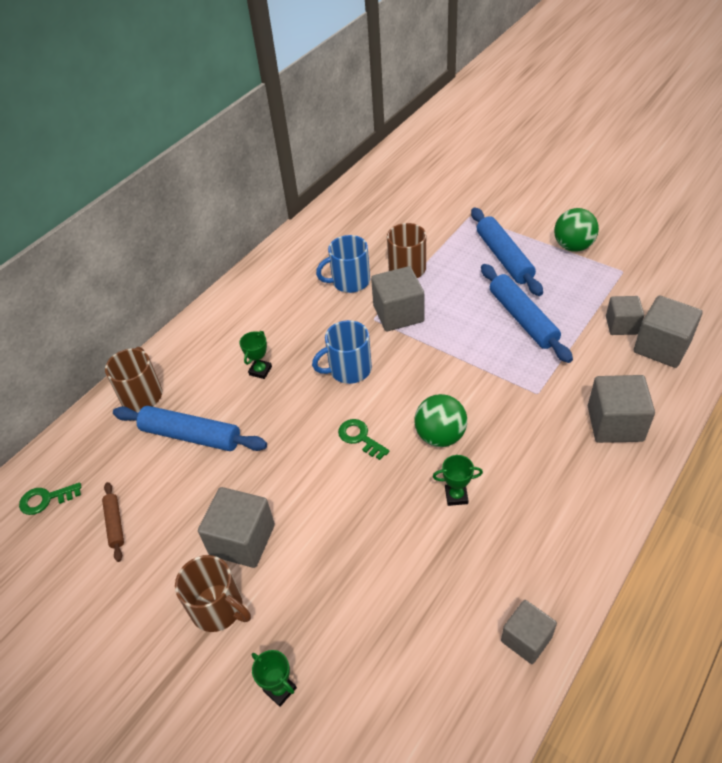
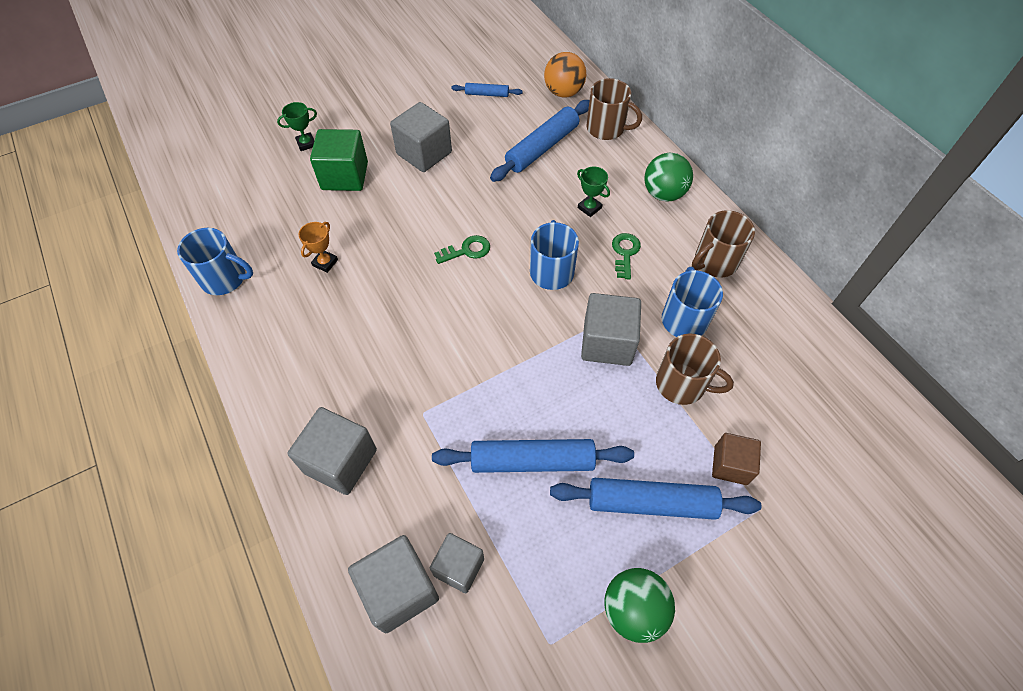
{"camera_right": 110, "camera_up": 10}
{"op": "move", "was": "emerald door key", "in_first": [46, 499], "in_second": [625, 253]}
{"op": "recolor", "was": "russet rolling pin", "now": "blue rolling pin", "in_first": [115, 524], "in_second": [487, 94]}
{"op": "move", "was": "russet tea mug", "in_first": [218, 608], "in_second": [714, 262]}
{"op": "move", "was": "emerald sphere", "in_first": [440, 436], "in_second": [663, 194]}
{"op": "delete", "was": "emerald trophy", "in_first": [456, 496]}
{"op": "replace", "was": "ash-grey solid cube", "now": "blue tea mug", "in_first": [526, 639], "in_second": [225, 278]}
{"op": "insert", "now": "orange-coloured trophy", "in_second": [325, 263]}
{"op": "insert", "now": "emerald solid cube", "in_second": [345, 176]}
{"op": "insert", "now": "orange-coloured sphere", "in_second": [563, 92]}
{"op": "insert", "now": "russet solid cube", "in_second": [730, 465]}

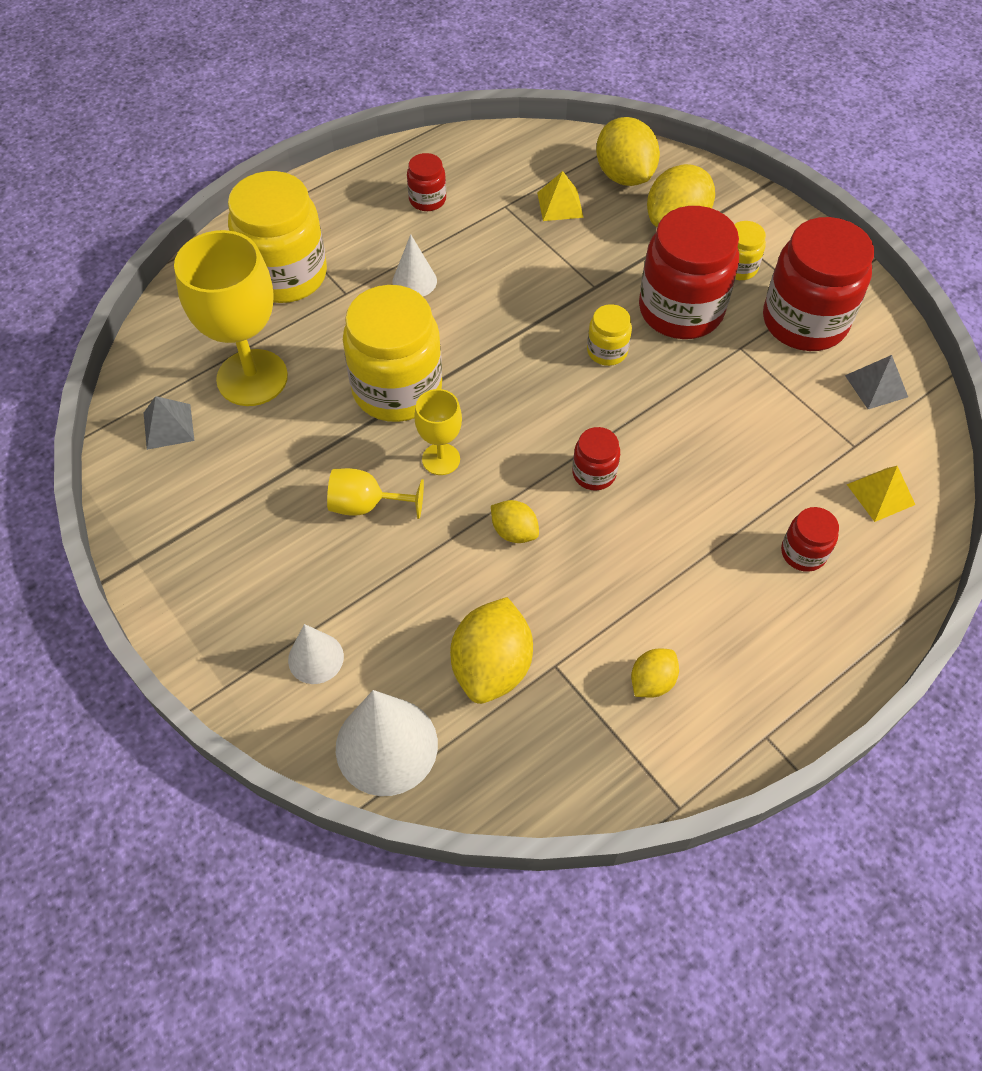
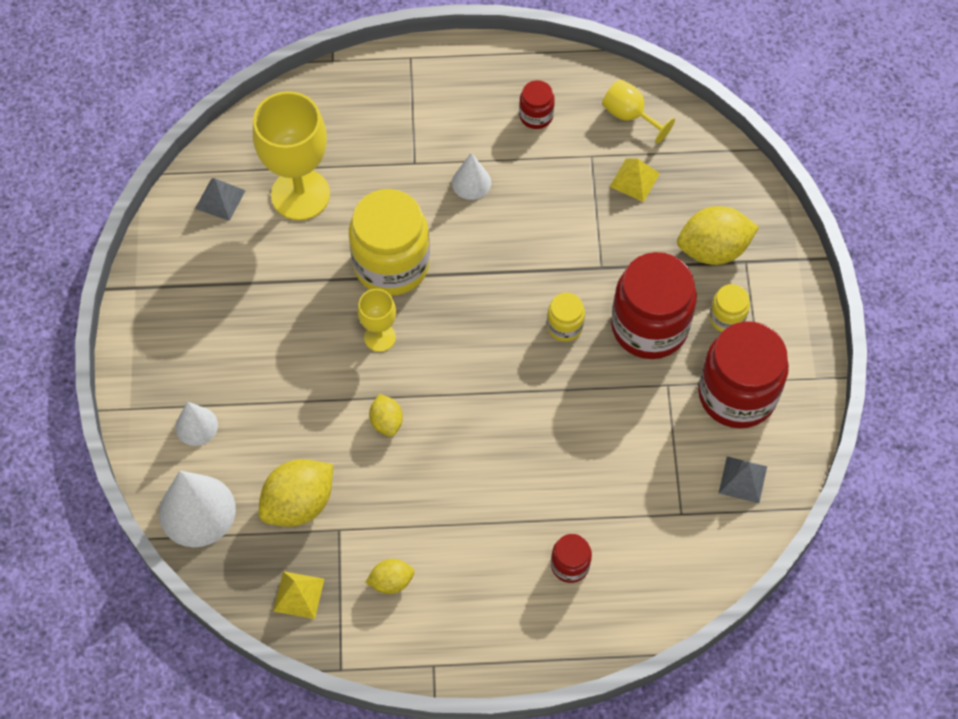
{"camera_right": 35, "camera_up": 5}
{"op": "delete", "was": "bright yellow jar", "in_first": [285, 275]}
{"op": "move", "was": "bright yellow goblet", "in_first": [366, 505], "in_second": [629, 116]}
{"op": "delete", "was": "scarlet jar", "in_first": [594, 473]}
{"op": "delete", "was": "bright yellow toy lemon", "in_first": [624, 176]}
{"op": "move", "was": "bright yellow solid pyramid", "in_first": [880, 494], "in_second": [298, 594]}

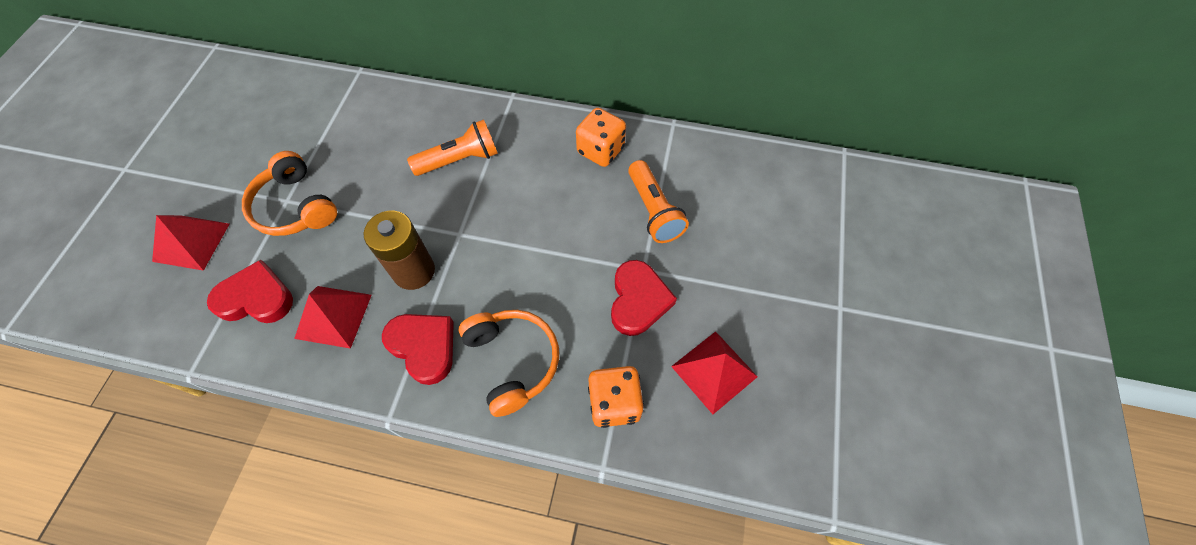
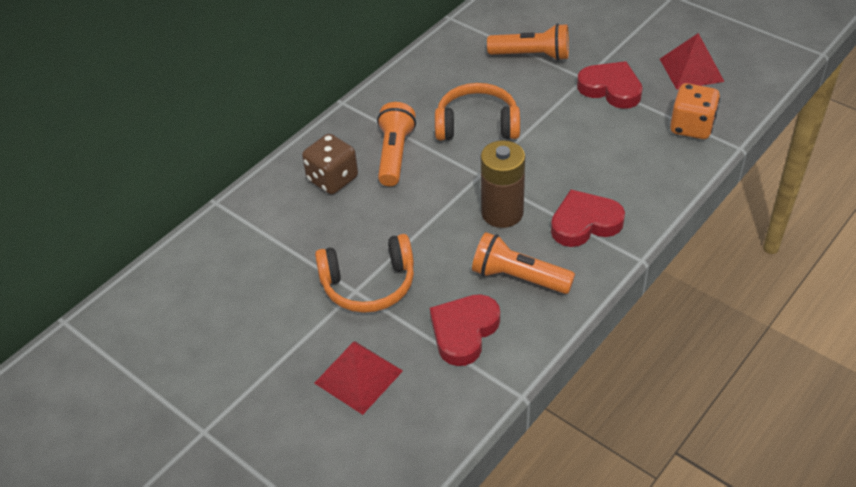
{"camera_right": -60, "camera_up": -15}
{"op": "replace", "was": "scarlet solid pyramid", "now": "orange-coloured torch", "in_first": [333, 316], "in_second": [518, 277]}
{"op": "move", "was": "orange-coloured over-ear headphones", "in_first": [512, 361], "in_second": [477, 125]}
{"op": "delete", "was": "orange-coloured game die", "in_first": [600, 150]}
{"op": "insert", "now": "russet game die", "in_second": [332, 179]}

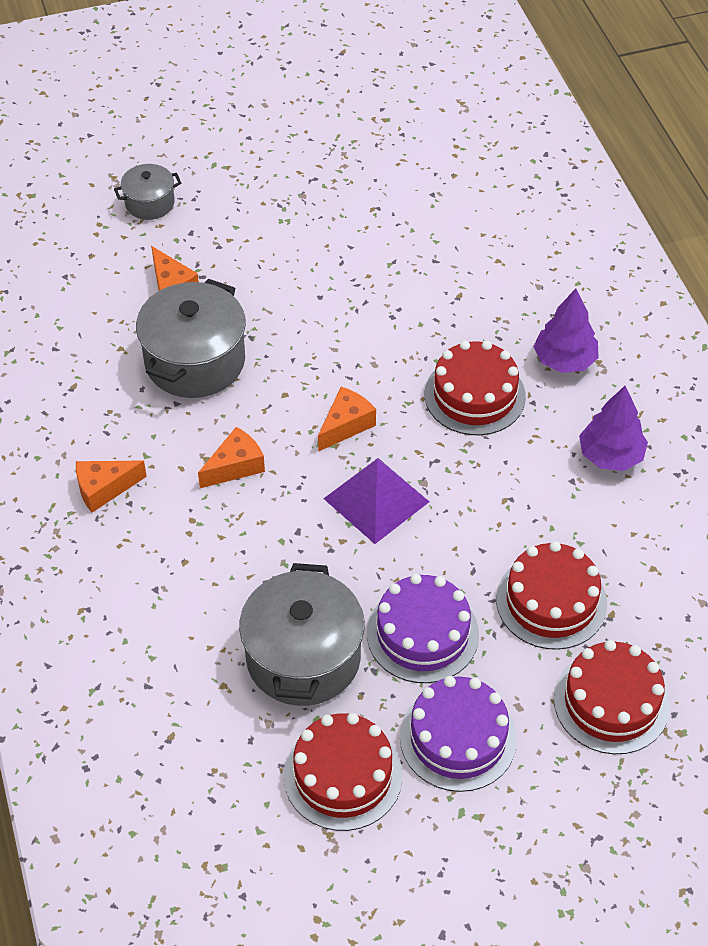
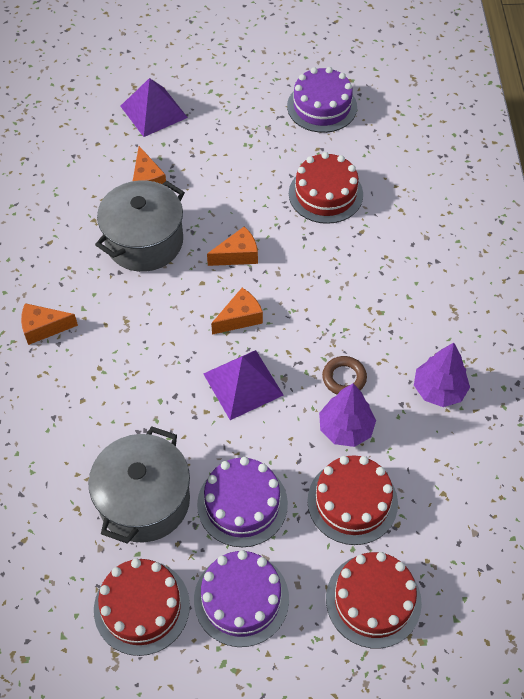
{"camera_right": 15, "camera_up": 5}
{"op": "replace", "was": "ash-grey stockpot", "now": "purple solid pyramid", "in_first": [150, 203], "in_second": [153, 111]}
{"op": "move", "was": "orange-coloured piece of cheese", "in_first": [235, 466], "in_second": [237, 255]}
{"op": "move", "was": "scarlet cake", "in_first": [474, 395], "in_second": [325, 194]}
{"op": "move", "was": "purple fir tree", "in_first": [564, 360], "in_second": [346, 428]}
{"op": "insert", "now": "purple cake", "in_second": [322, 106]}
{"op": "insert", "now": "russet torus", "in_second": [344, 378]}

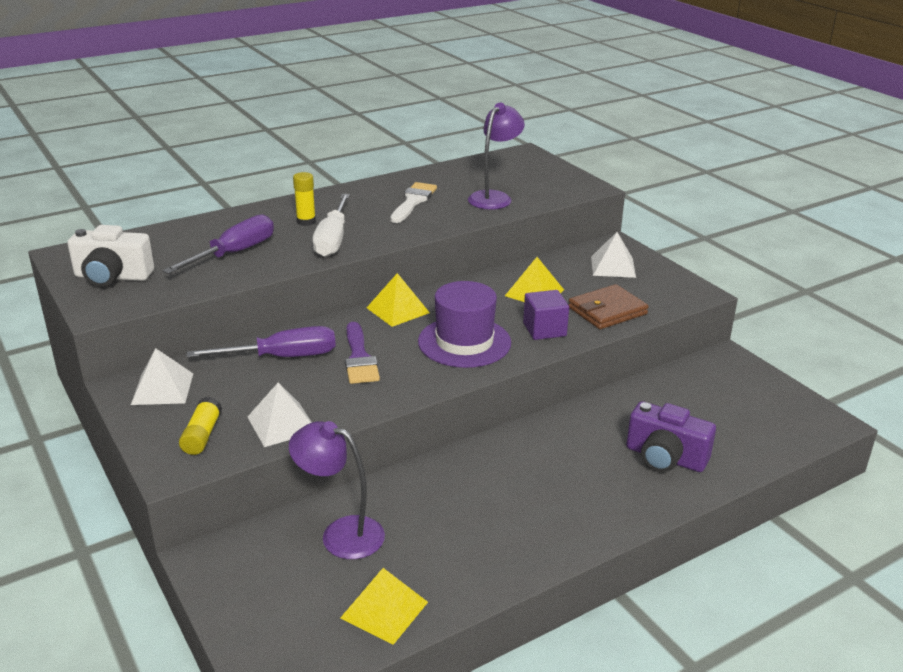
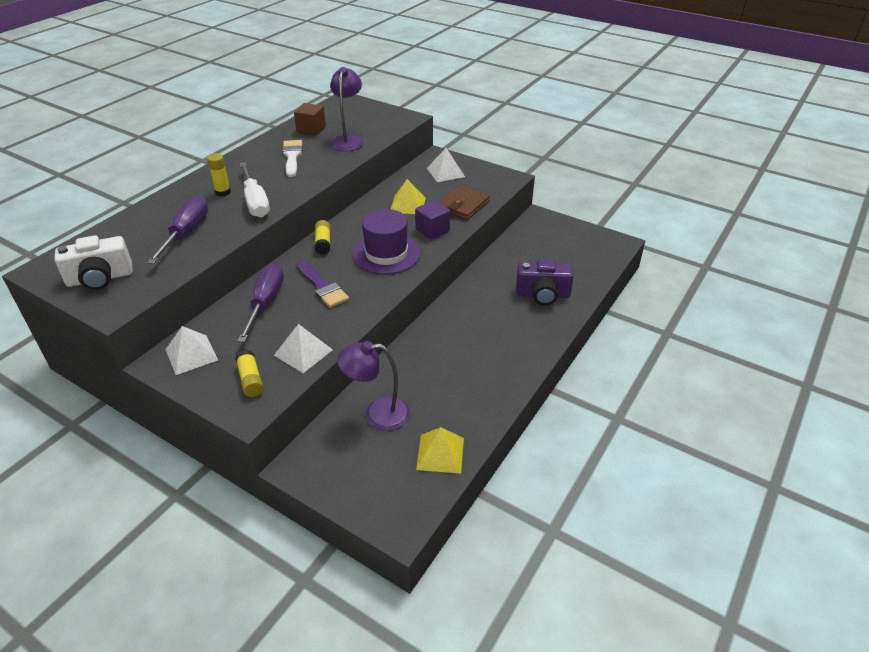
{"camera_right": -25, "camera_up": 10}
{"op": "rotate", "was": "purple hand screwdriver", "in_first": [282, 357], "in_second": [265, 302], "clockwise": -45}
{"op": "replace", "was": "bright yellow solid pyramid", "now": "bright yellow glue stick", "in_first": [397, 310], "in_second": [323, 243]}
{"op": "insert", "now": "russet solid cube", "in_second": [311, 129]}

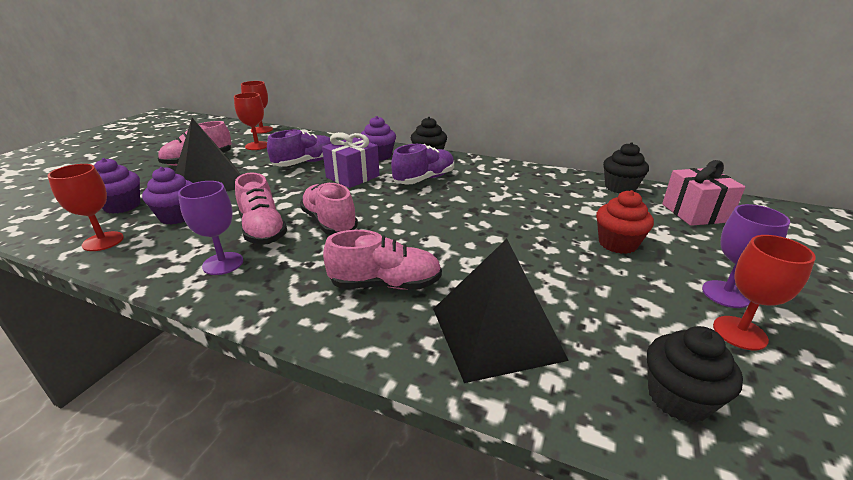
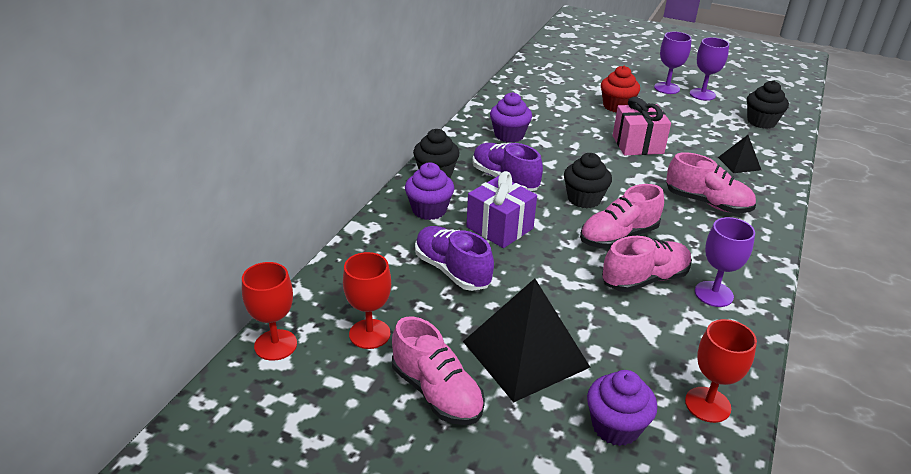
{"camera_right": -90, "camera_up": 5}
{"op": "move", "was": "purple fairy cake", "in_first": [177, 216], "in_second": [509, 135]}
{"op": "rotate", "was": "rosy lace-up shoe", "in_first": [385, 284], "in_second": [707, 203], "clockwise": 120}
{"op": "resize", "was": "jet-black solid pyramid", "in_first": [496, 333], "in_second": [739, 163], "ratio": 0.48}
{"op": "move", "was": "jet-black fairy cake", "in_first": [620, 188], "in_second": [584, 199]}
{"op": "move", "was": "rosy gift", "in_first": [695, 213], "in_second": [637, 145]}
{"op": "recolor", "was": "scarlet goblet", "now": "purple goblet", "in_first": [739, 333], "in_second": [702, 94]}

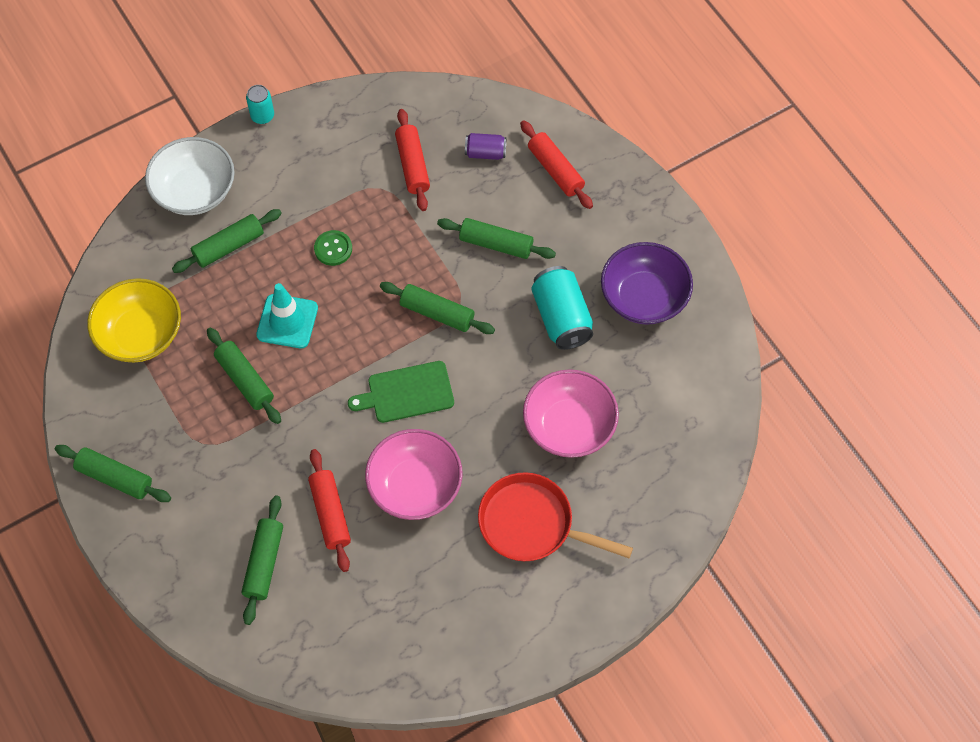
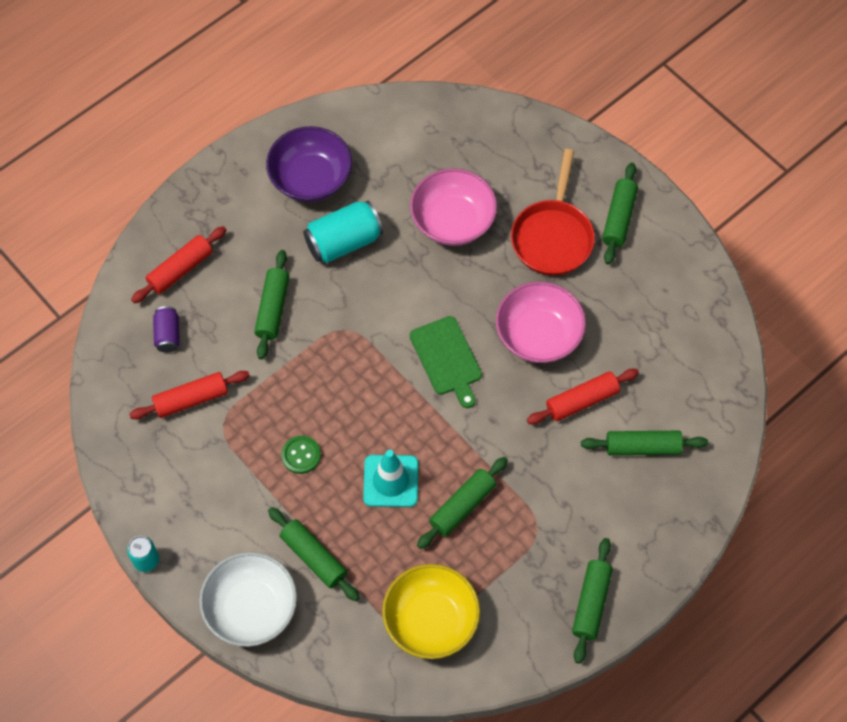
{"camera_right": -100, "camera_up": 0}
{"op": "move", "was": "emerald rolling pin", "in_first": [437, 313], "in_second": [619, 218]}

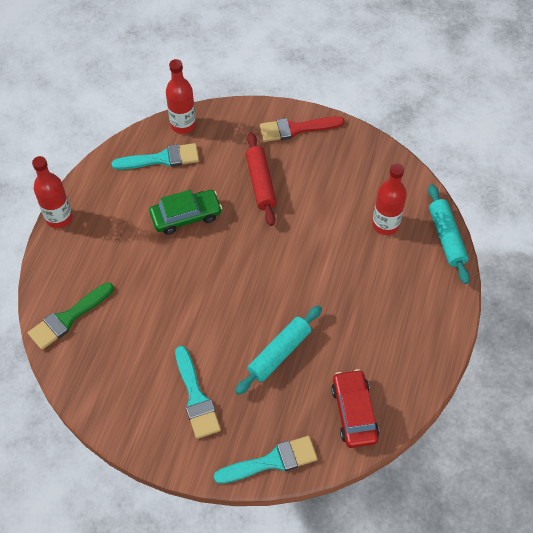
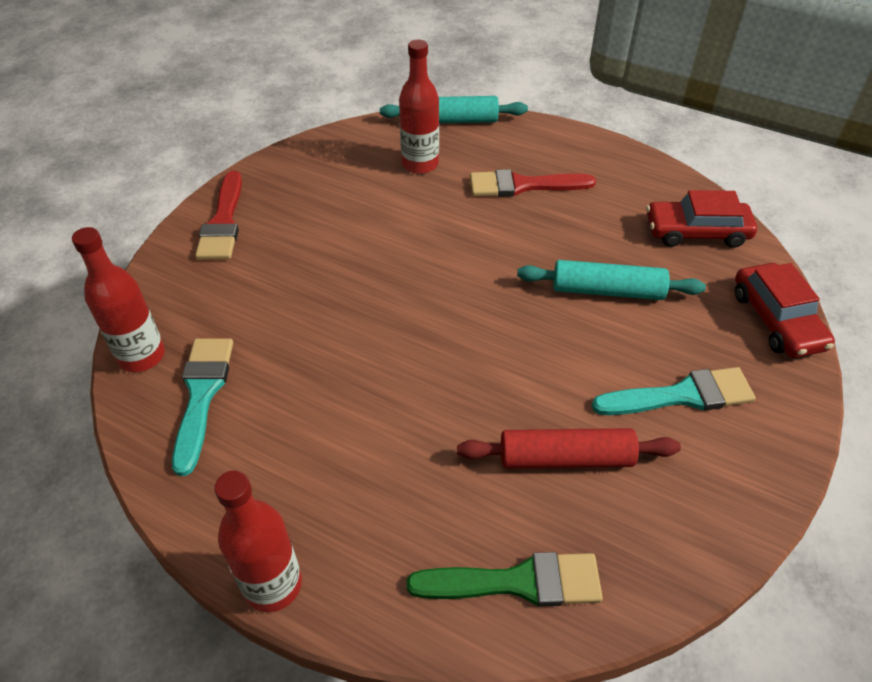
{"camera_right": -80, "camera_up": -10}
{"op": "rotate", "was": "emerald paintbrush", "in_first": [68, 318], "in_second": [517, 582], "clockwise": -60}
{"op": "delete", "was": "emerald toy car", "in_first": [186, 216]}
{"op": "replace", "was": "teal paintbrush", "now": "scarlet toy car", "in_first": [272, 461], "in_second": [776, 320]}
{"op": "rotate", "was": "teal rolling pin", "in_first": [279, 353], "in_second": [607, 291], "clockwise": -45}
{"op": "move", "was": "scarlet rolling pin", "in_first": [260, 183], "in_second": [565, 458]}
{"op": "insert", "now": "scarlet paintbrush", "in_second": [523, 185]}

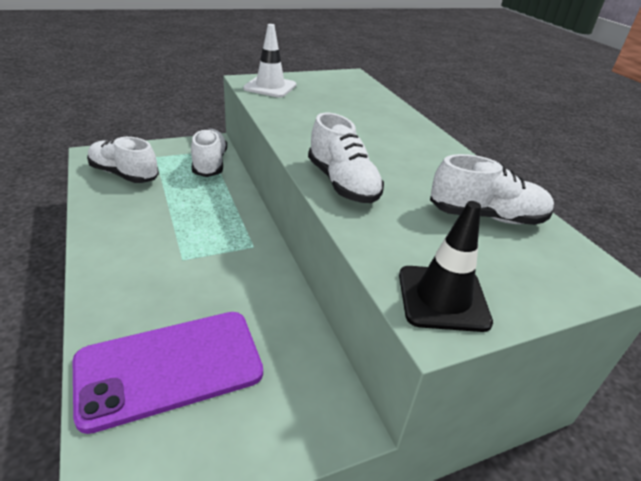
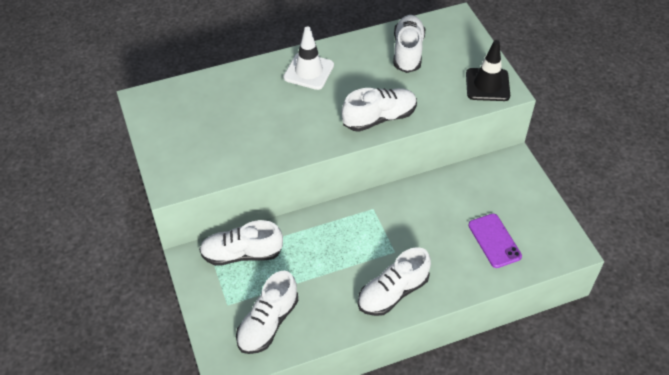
{"camera_right": -85, "camera_up": 15}
{"op": "resize", "was": "purple phone", "in_first": [169, 367], "in_second": [494, 241], "ratio": 0.57}
{"op": "move", "was": "snow-white traffic cone", "in_first": [270, 87], "in_second": [308, 71]}
{"op": "insert", "now": "snow-white lace-up shoe", "in_second": [393, 292]}

